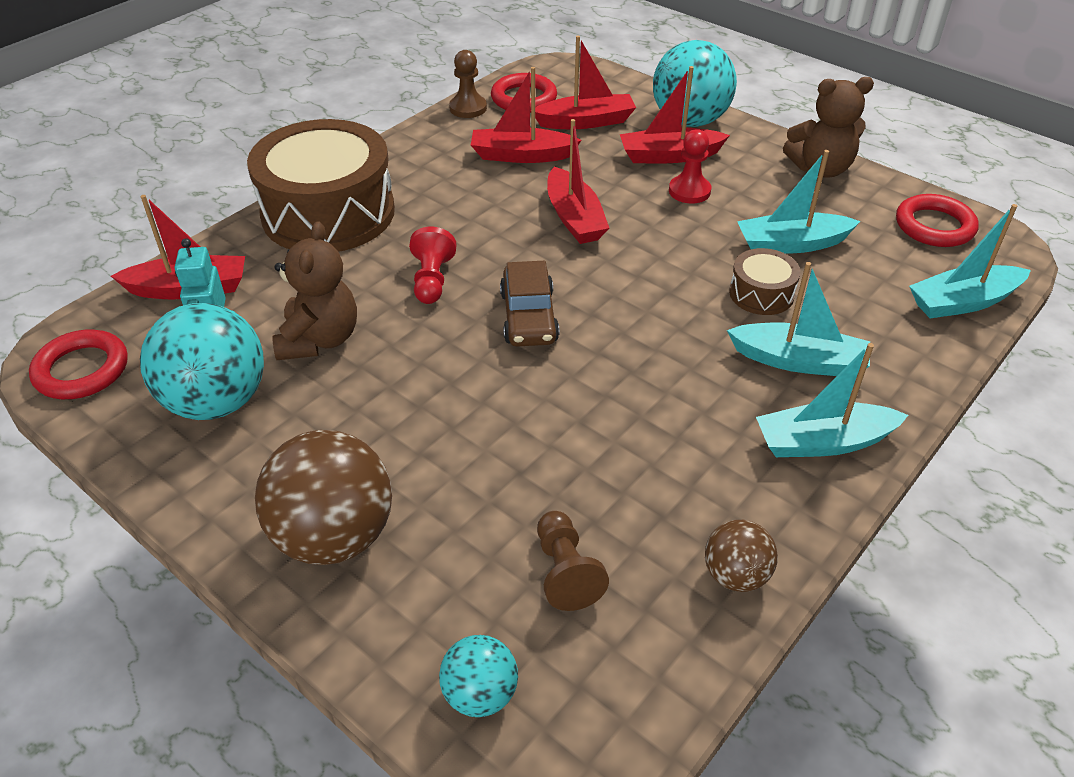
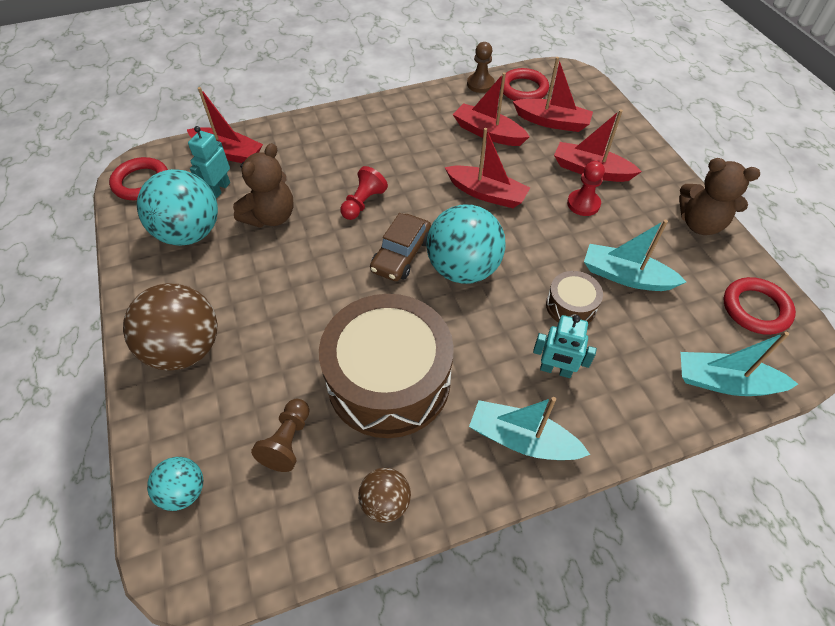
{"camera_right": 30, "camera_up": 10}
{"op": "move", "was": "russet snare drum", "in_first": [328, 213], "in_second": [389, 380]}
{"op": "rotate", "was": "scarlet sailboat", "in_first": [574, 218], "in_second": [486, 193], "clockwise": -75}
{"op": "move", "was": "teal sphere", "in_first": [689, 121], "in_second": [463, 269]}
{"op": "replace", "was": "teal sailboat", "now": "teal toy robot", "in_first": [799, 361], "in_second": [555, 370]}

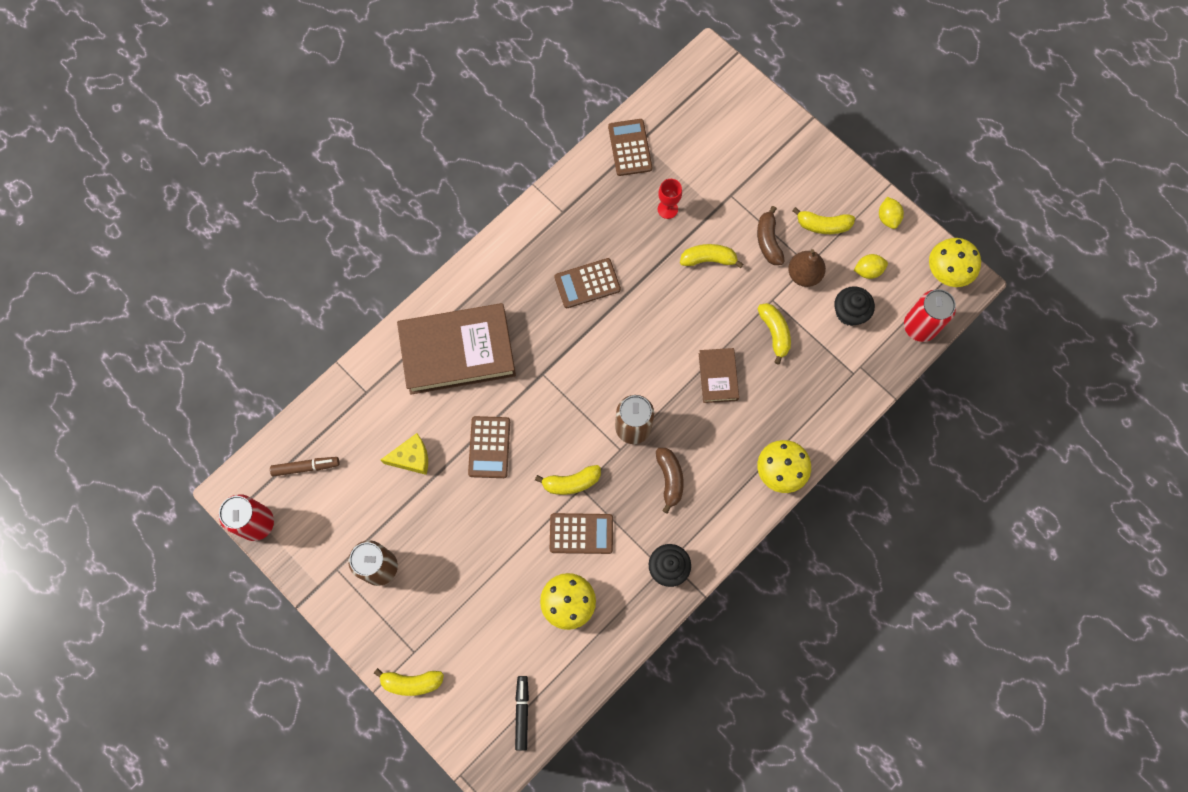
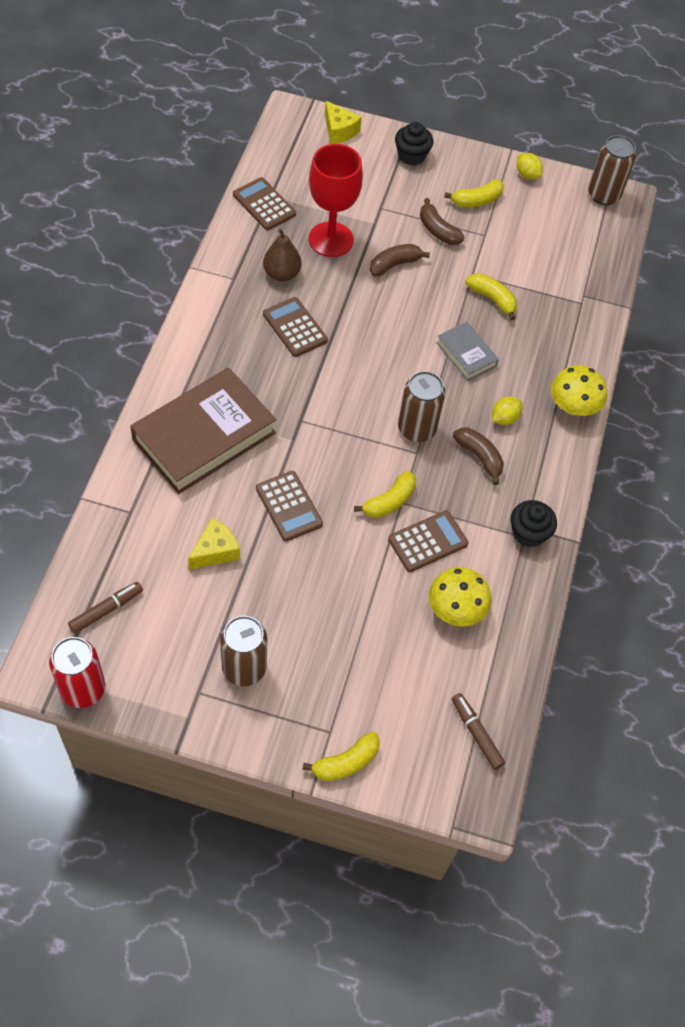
{"camera_right": -35, "camera_up": -15}
{"op": "recolor", "was": "jet-black marker", "now": "russet marker", "in_first": [522, 713], "in_second": [476, 733]}
{"op": "rotate", "was": "russet adding machine", "in_first": [587, 283], "in_second": [295, 327], "clockwise": 105}
{"op": "resize", "was": "scarlet goblet", "in_first": [667, 209], "in_second": [331, 239], "ratio": 2.1}
{"op": "recolor", "was": "bright yellow banana fruit", "now": "russet banana fruit", "in_first": [708, 259], "in_second": [394, 264]}
{"op": "recolor", "was": "russet hardcover", "now": "ash-grey hardcover", "in_first": [718, 377], "in_second": [466, 354]}
{"op": "move", "was": "russet toy pear", "in_first": [804, 274], "in_second": [281, 274]}
{"op": "move", "was": "jet-black fairy cake", "in_first": [849, 312], "in_second": [411, 155]}
{"op": "move", "was": "bright yellow toy lemon", "in_first": [868, 270], "in_second": [504, 418]}
{"op": "delete", "was": "scarlet can", "in_first": [919, 326]}
{"op": "replace", "was": "bright yellow fungus", "now": "russet can", "in_first": [947, 271], "in_second": [603, 195]}
{"op": "insert", "now": "bright yellow piece of cheese", "in_second": [339, 131]}

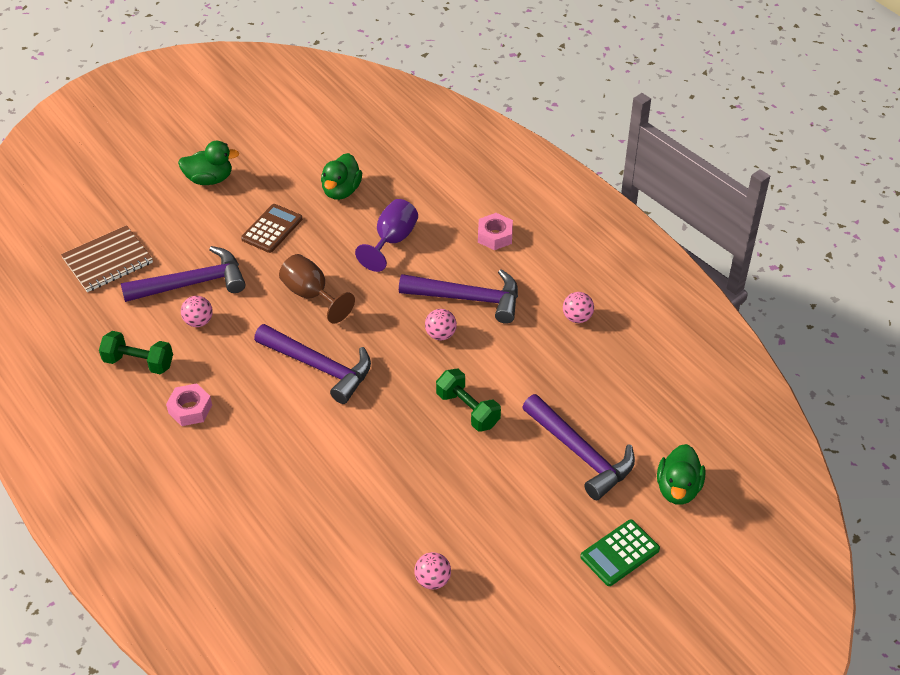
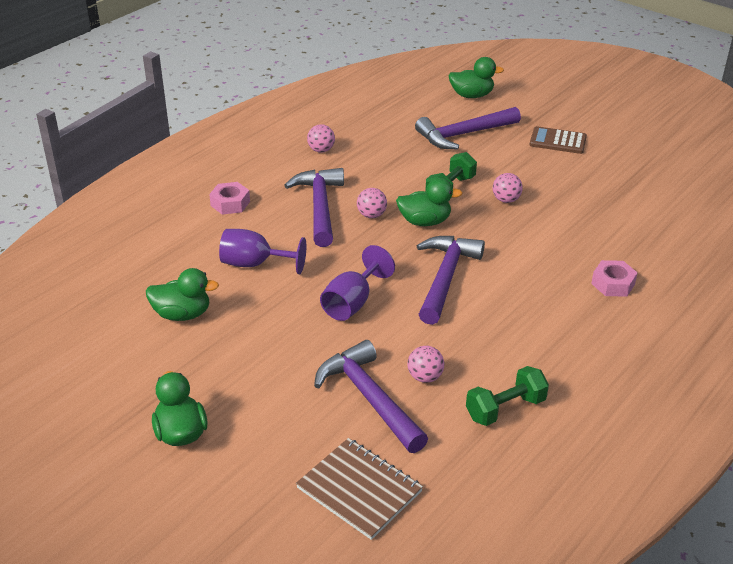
{"camera_right": -105, "camera_up": -10}
{"op": "rotate", "was": "emerald dumbbell", "in_first": [139, 362], "in_second": [505, 408], "clockwise": 60}
{"op": "move", "was": "rosy hexagon nut", "in_first": [190, 409], "in_second": [613, 284]}
{"op": "move", "was": "russet adding machine", "in_first": [272, 229], "in_second": [558, 141]}
{"op": "recolor", "was": "russet goblet", "now": "purple goblet", "in_first": [311, 295], "in_second": [352, 303]}
{"op": "move", "was": "rosy sphere", "in_first": [432, 580], "in_second": [506, 200]}
{"op": "rotate", "was": "purple carpenter's hammer", "in_first": [580, 453], "in_second": [464, 134], "clockwise": -150}
{"op": "delete", "was": "emerald adding machine", "in_first": [620, 553]}
{"op": "insert", "now": "emerald toy duck", "in_second": [425, 222]}

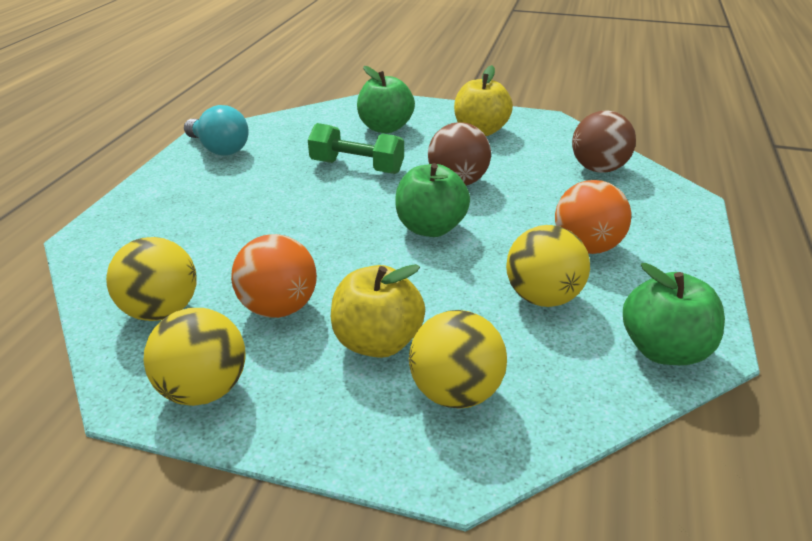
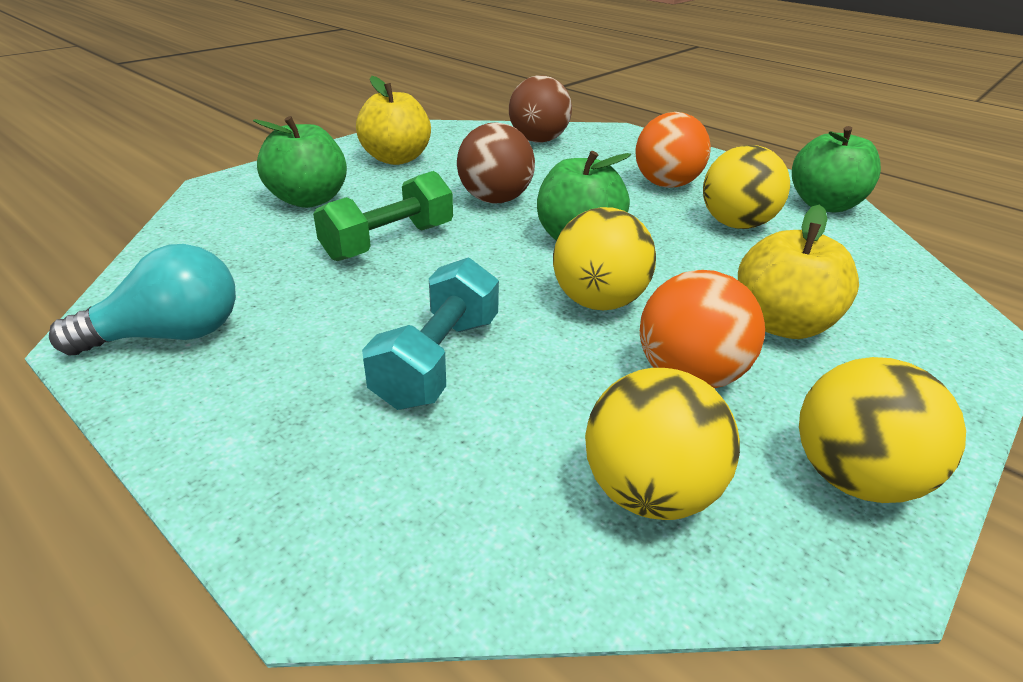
{"camera_right": -65, "camera_up": 0}
{"op": "move", "was": "bright yellow sphere", "in_first": [455, 392], "in_second": [598, 302]}
{"op": "insert", "now": "teal dumbbell", "in_second": [438, 360]}

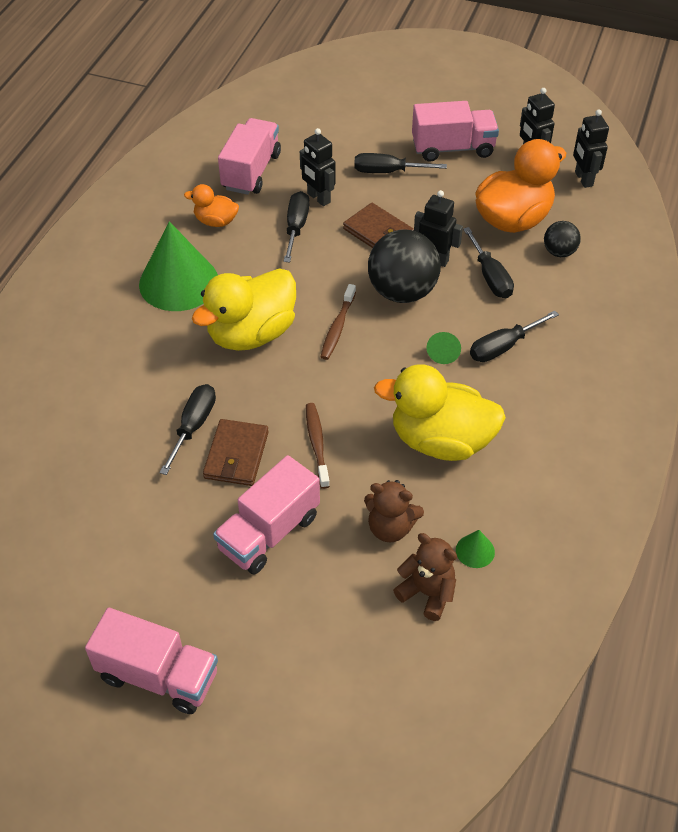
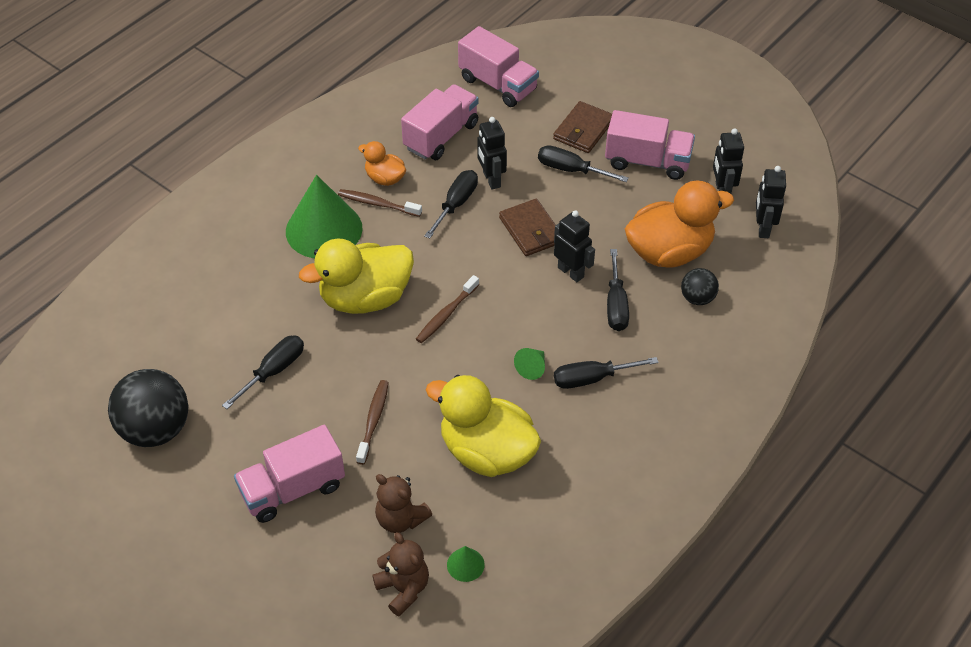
{"camera_right": 20, "camera_up": 0}
{"op": "move", "was": "rosy truck", "in_first": [158, 675], "in_second": [498, 84]}
{"op": "move", "was": "russet card wallet", "in_first": [236, 455], "in_second": [583, 130]}
{"op": "move", "was": "jet-black sphere", "in_first": [402, 292], "in_second": [155, 429]}
{"op": "insert", "now": "russet dental brush", "in_second": [378, 204]}

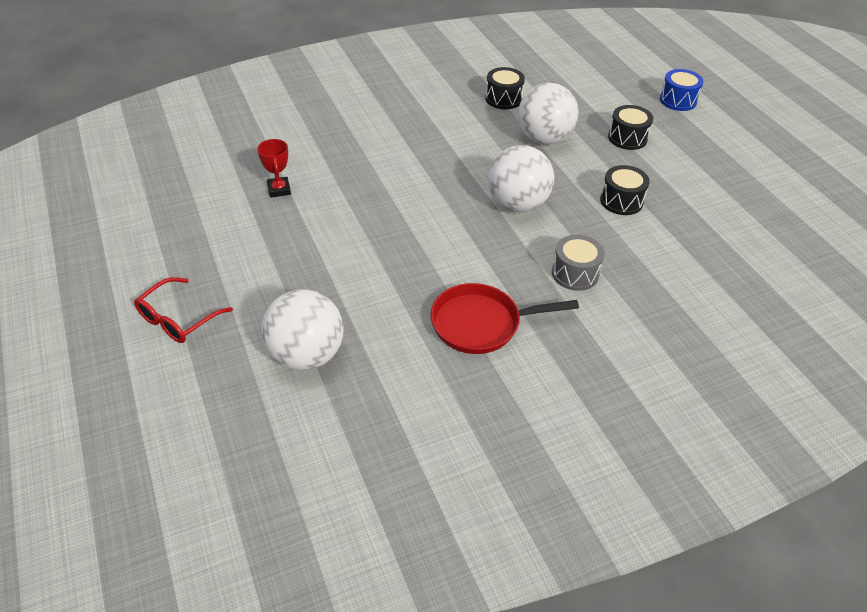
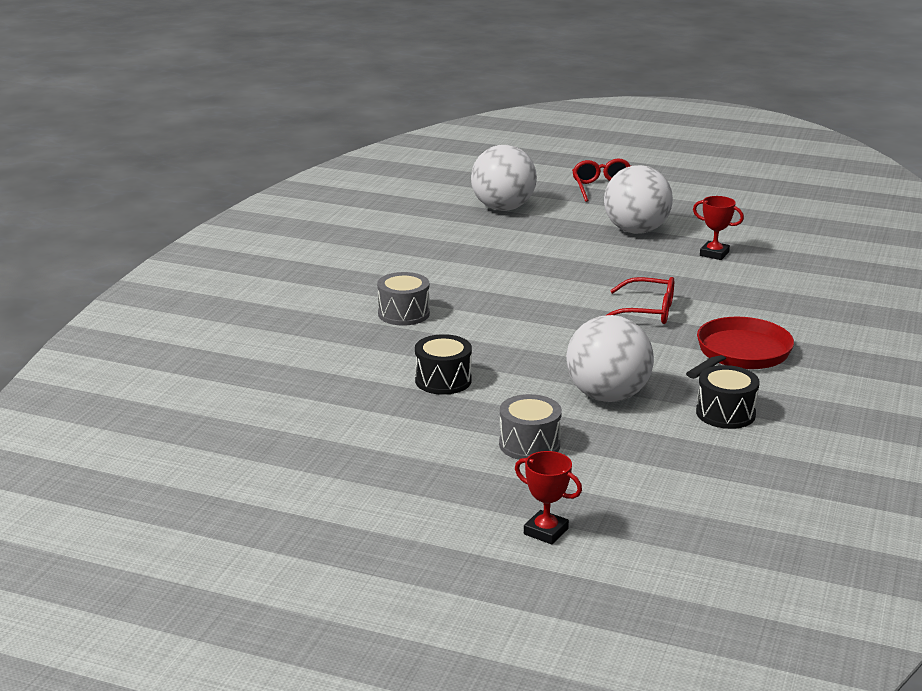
{"camera_right": 135, "camera_up": -20}
{"op": "move", "was": "scarlet skillet", "in_first": [481, 324], "in_second": [740, 354]}
{"op": "move", "was": "snow-white sphere", "in_first": [517, 204], "in_second": [636, 231]}
{"op": "recolor", "was": "jet-black snare drum", "now": "ash-grey snare drum", "in_first": [627, 138], "in_second": [529, 444]}
{"op": "replace", "was": "blue snare drum", "now": "scarlet trophy", "in_first": [678, 100], "in_second": [545, 531]}
{"op": "insert", "now": "scarlet glasses", "in_second": [647, 311]}

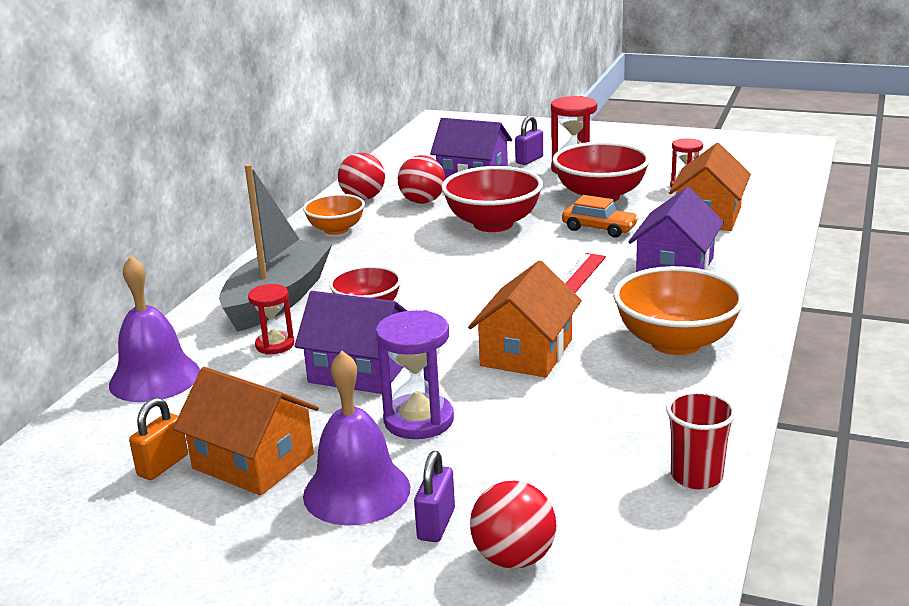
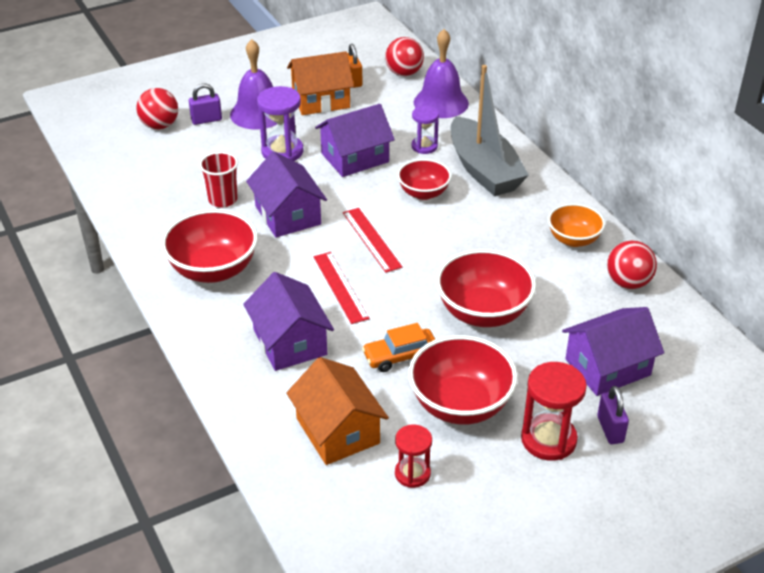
{"camera_right": 130, "camera_up": 15}
{"op": "recolor", "was": "scarlet sandglass", "now": "purple sandglass", "in_first": [275, 345], "in_second": [424, 146]}
{"op": "move", "was": "scarlet sphere", "in_first": [422, 201], "in_second": [404, 73]}
{"op": "rotate", "was": "purple padlock", "in_first": [436, 524], "in_second": [206, 120], "clockwise": -75}
{"op": "recolor", "was": "orange-coloured toy house", "now": "purple toy house", "in_first": [526, 353], "in_second": [288, 215]}
{"op": "recolor", "was": "orange-coloured deep dish", "now": "scarlet deep dish", "in_first": [675, 342], "in_second": [213, 270]}
{"op": "move", "was": "scarlet tumbler", "in_first": [696, 476], "in_second": [223, 200]}
{"op": "insert", "now": "scarlet measuring stick", "in_second": [371, 239]}

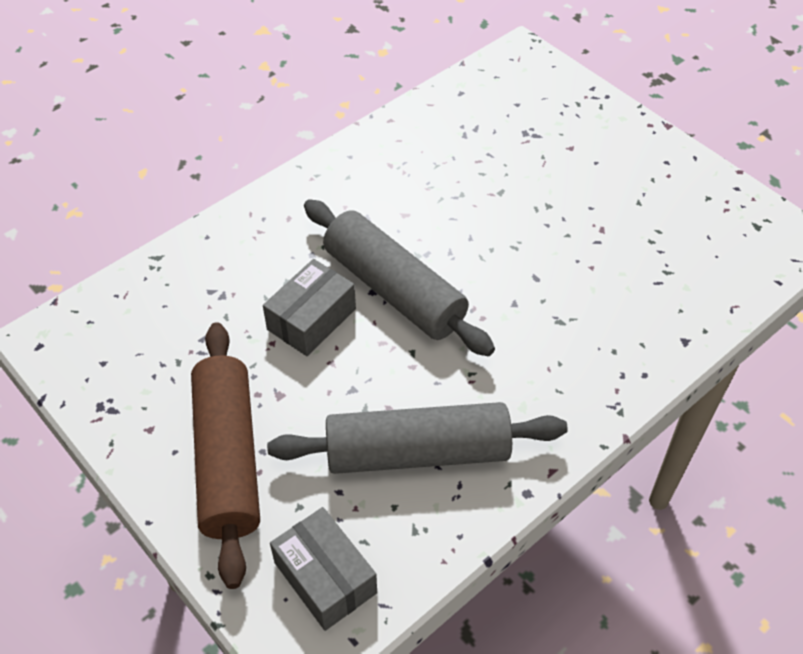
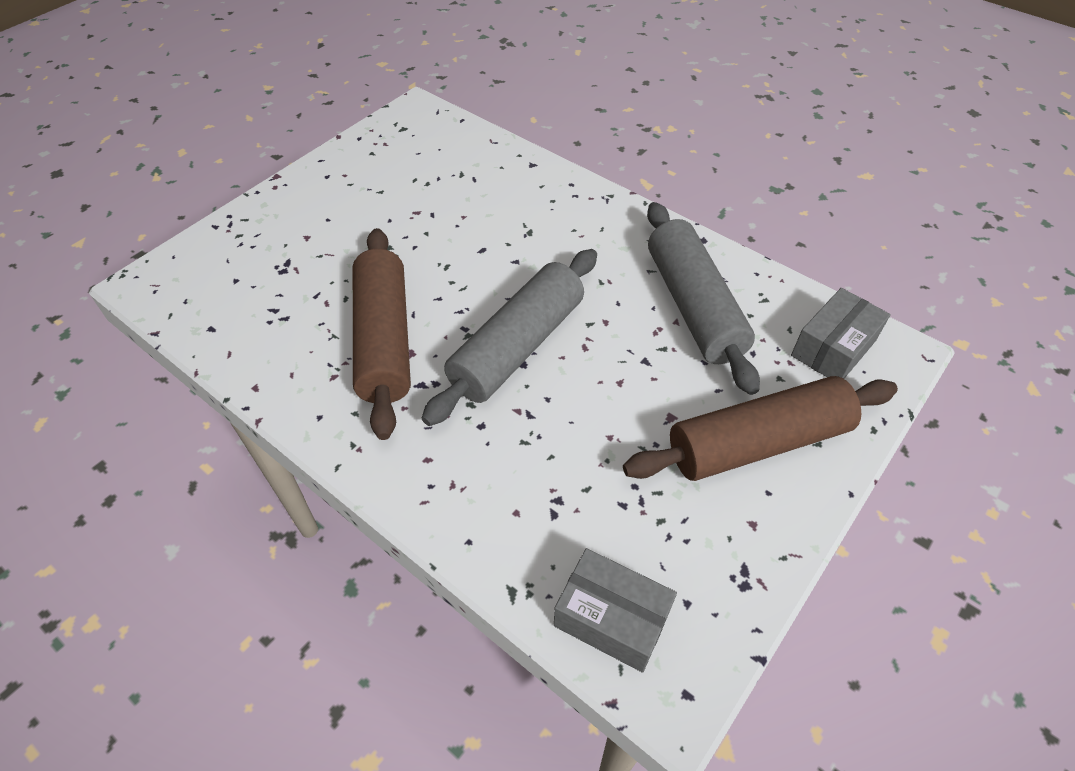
{"camera_right": -100, "camera_up": 0}
{"op": "move", "was": "ash-grey package", "in_first": [311, 319], "in_second": [611, 618]}
{"op": "insert", "now": "russet rolling pin", "in_second": [384, 340]}

